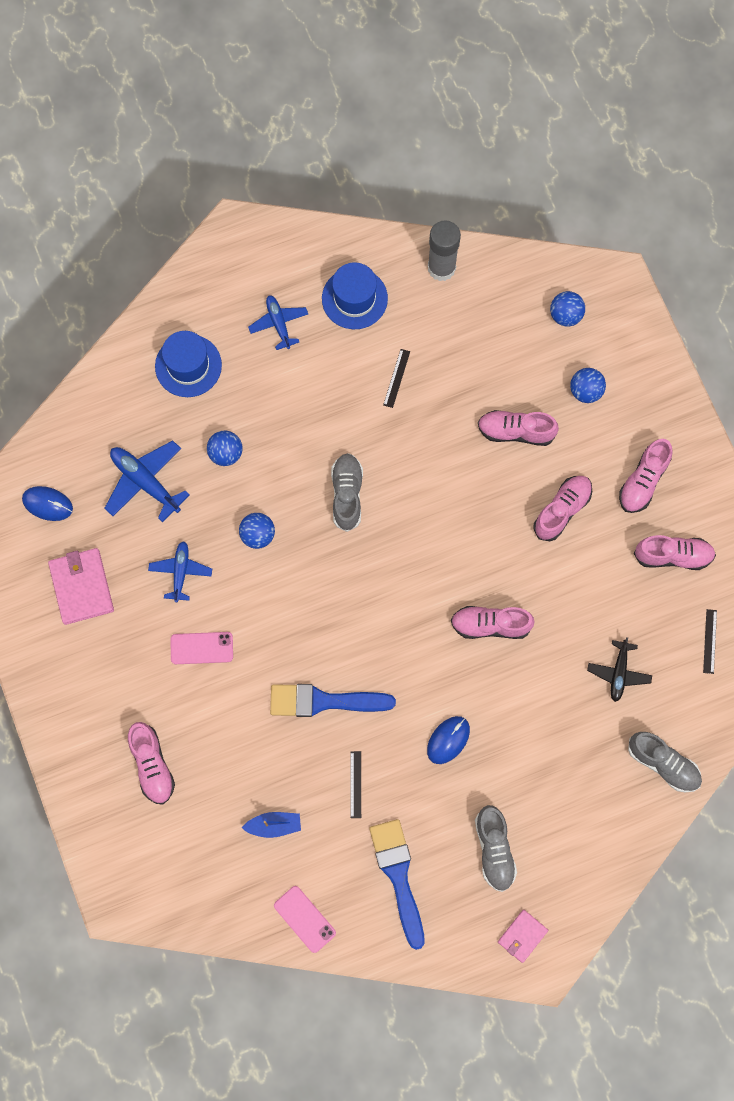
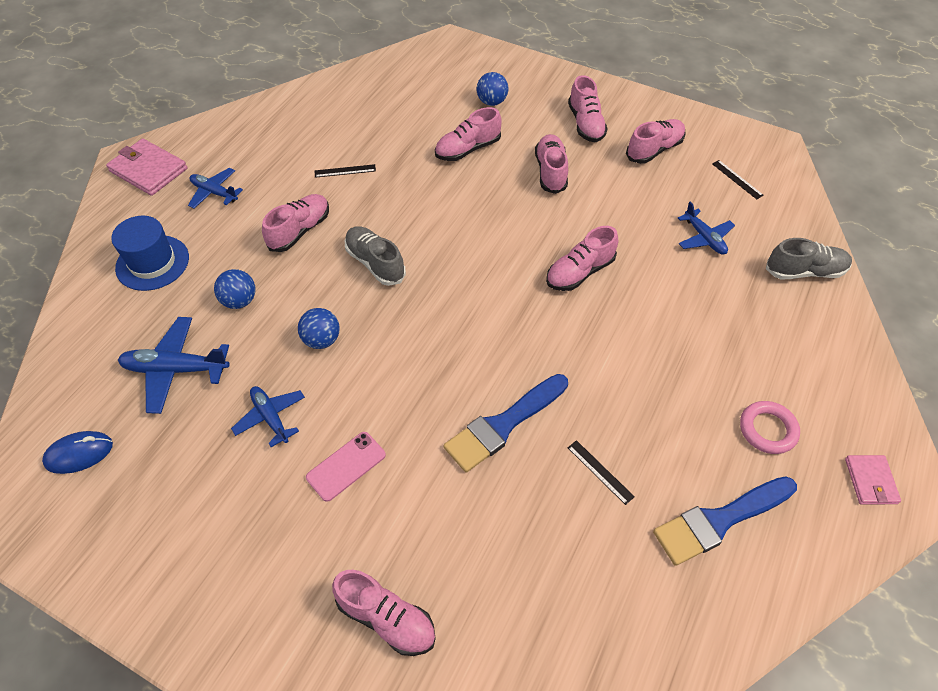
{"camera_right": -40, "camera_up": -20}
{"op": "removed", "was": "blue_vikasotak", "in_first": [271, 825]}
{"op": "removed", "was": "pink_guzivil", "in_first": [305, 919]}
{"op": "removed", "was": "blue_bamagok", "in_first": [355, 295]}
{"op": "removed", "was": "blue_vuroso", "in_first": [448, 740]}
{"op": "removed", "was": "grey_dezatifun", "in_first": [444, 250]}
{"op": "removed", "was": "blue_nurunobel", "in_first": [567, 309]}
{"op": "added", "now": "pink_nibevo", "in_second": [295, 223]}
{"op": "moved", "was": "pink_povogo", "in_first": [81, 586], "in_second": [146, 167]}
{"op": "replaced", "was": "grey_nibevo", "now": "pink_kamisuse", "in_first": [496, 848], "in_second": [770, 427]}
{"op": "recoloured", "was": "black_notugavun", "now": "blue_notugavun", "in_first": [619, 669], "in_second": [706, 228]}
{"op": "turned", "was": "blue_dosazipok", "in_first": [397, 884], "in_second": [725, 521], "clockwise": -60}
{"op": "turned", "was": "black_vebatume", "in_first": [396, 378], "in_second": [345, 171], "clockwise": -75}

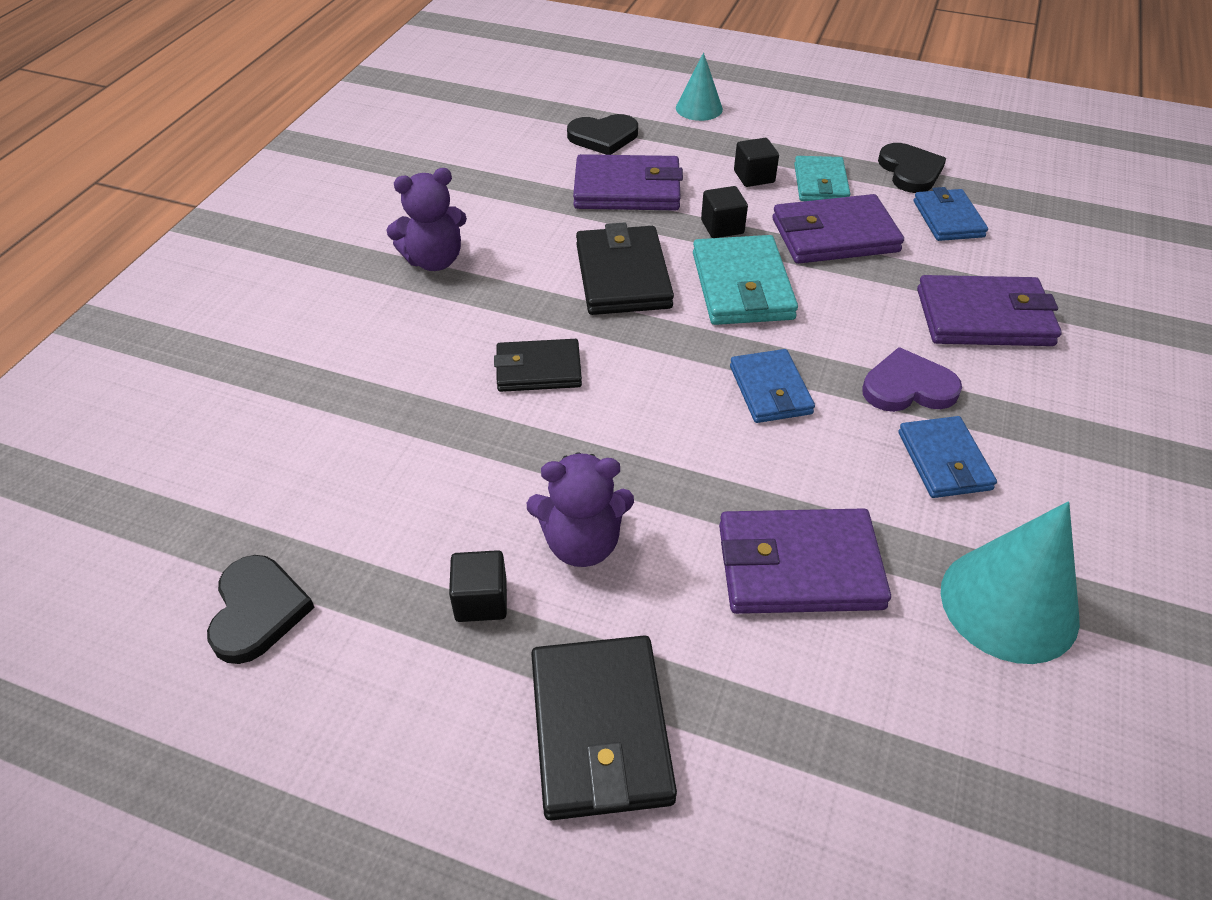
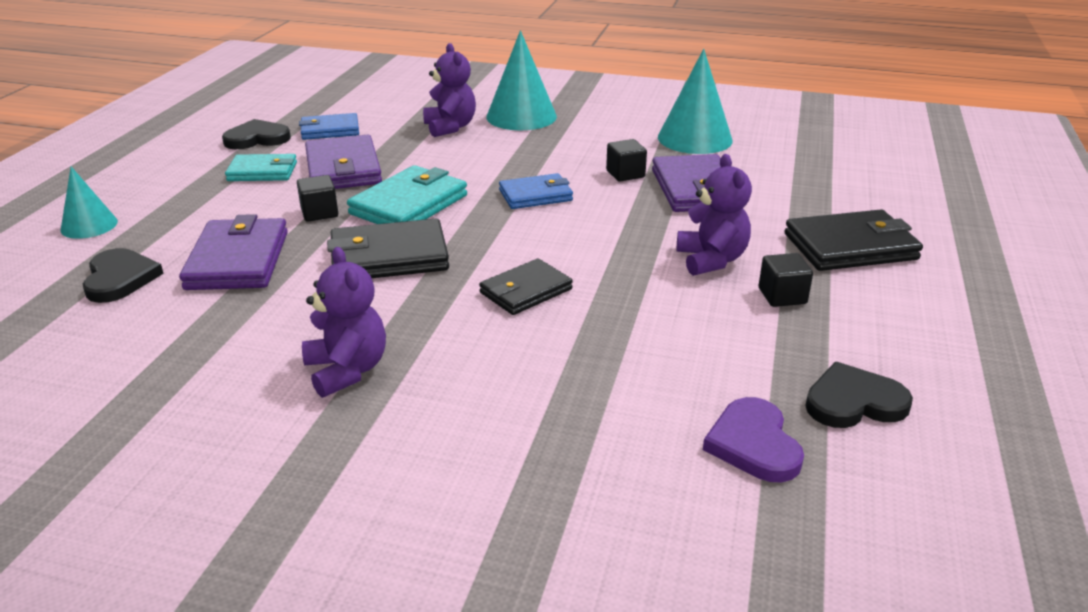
{"camera_right": -95, "camera_up": -15}
{"op": "removed", "was": "blue_povogo", "in_first": [947, 457]}
{"op": "added", "now": "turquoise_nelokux", "in_second": [521, 80]}
{"op": "moved", "was": "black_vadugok", "in_first": [756, 162], "in_second": [626, 160]}
{"op": "moved", "was": "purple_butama", "in_first": [912, 379], "in_second": [753, 439]}
{"op": "replaced", "was": "purple_povogo", "now": "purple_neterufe", "in_first": [989, 310], "in_second": [449, 90]}
{"op": "turned", "was": "black_povogo", "in_first": [538, 365], "in_second": [526, 287], "clockwise": 60}
{"op": "turned", "was": "turquoise_povogo", "in_first": [745, 280], "in_second": [407, 194], "clockwise": -45}

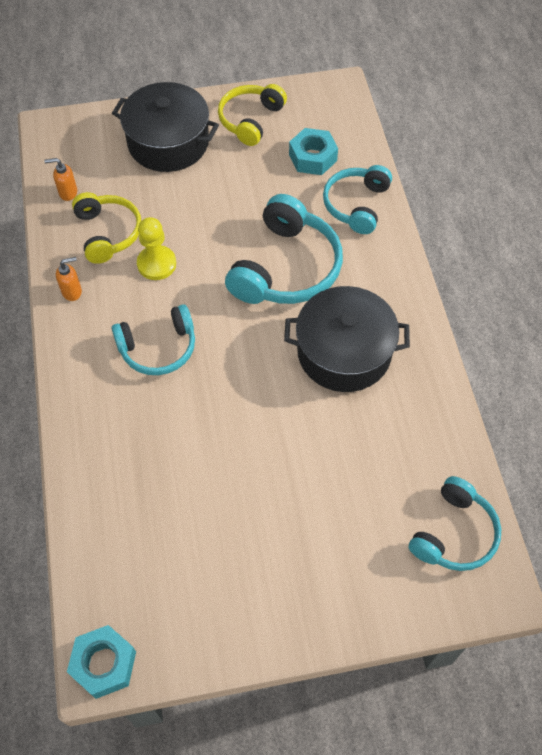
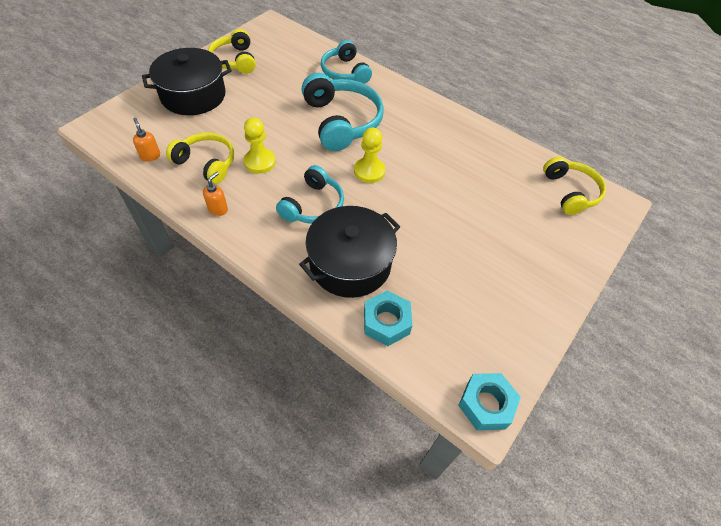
{"camera_right": -45, "camera_up": -5}
{"op": "added", "now": "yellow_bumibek", "in_second": [369, 155]}
{"op": "moved", "was": "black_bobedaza", "in_first": [347, 339], "in_second": [349, 252]}
{"op": "moved", "was": "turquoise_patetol", "in_first": [313, 151], "in_second": [388, 318]}
{"op": "recoloured", "was": "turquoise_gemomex", "now": "yellow_gemomex", "in_first": [455, 523], "in_second": [574, 186]}
{"op": "turned", "was": "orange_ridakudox", "in_first": [60, 179], "in_second": [146, 140], "clockwise": 105}

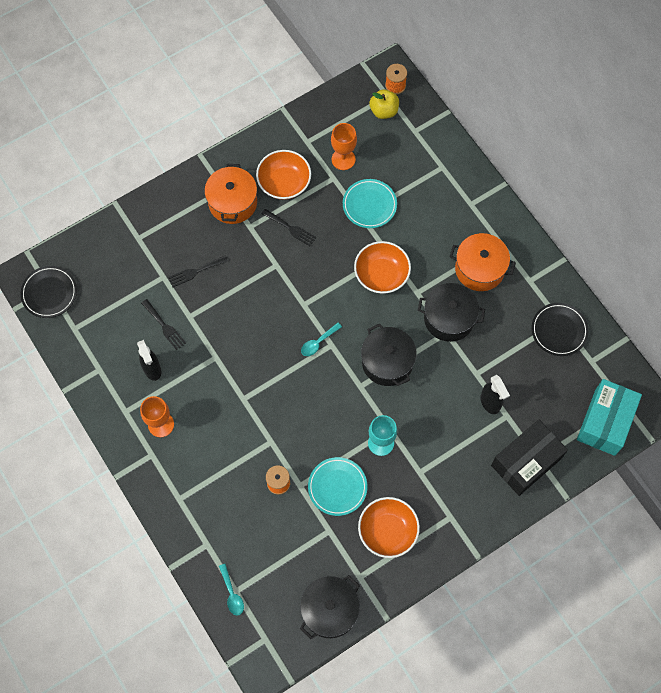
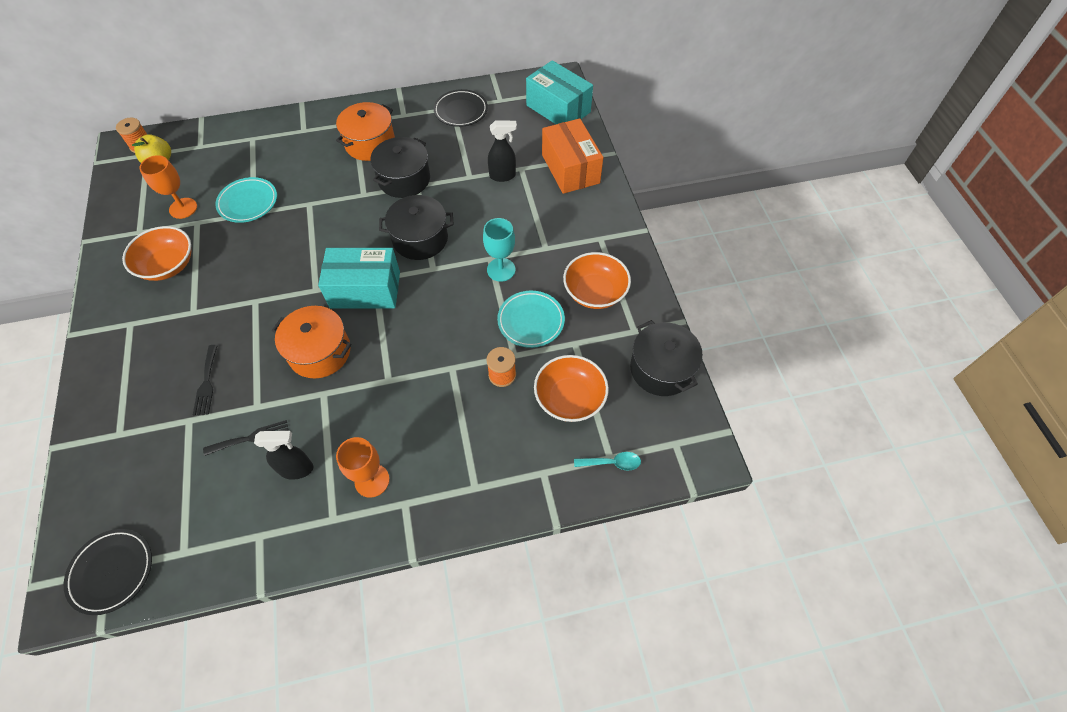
{"camera_right": -70, "camera_up": -10}
{"op": "removed", "was": "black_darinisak", "in_first": [288, 227]}
{"op": "moved", "was": "orange_bobedaza", "in_first": [230, 194], "in_second": [312, 342]}
{"op": "moved", "was": "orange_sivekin", "in_first": [382, 267], "in_second": [571, 388]}
{"op": "replaced", "was": "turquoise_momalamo", "now": "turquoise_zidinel", "in_first": [321, 339], "in_second": [359, 278]}
{"op": "recoloured", "was": "black_zidinel", "now": "orange_zidinel", "in_first": [529, 458], "in_second": [572, 156]}

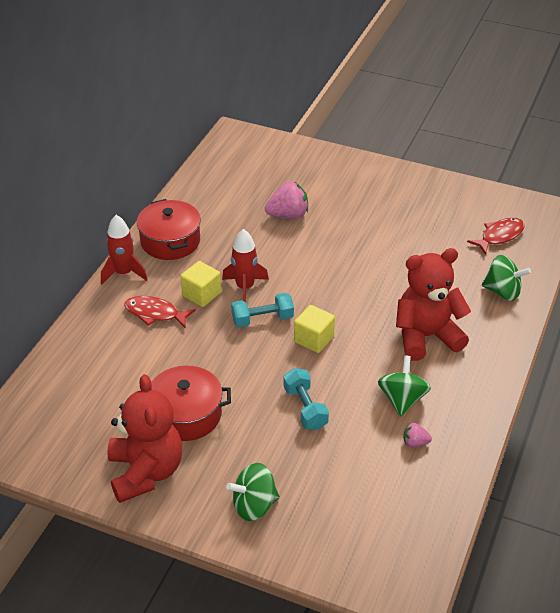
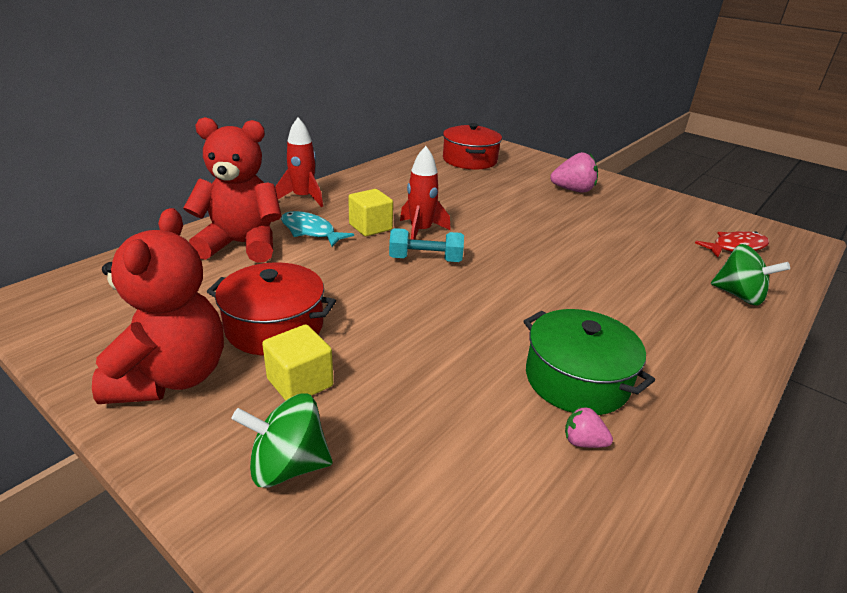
{"camera_right": 15, "camera_up": -10}
{"op": "removed", "was": "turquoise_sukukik", "in_first": [306, 399]}
{"op": "moved", "was": "red_bobedaza", "in_first": [169, 229], "in_second": [472, 146]}
{"op": "moved", "was": "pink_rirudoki", "in_first": [286, 200], "in_second": [574, 172]}
{"op": "moved", "was": "yellow_vadugok", "in_first": [314, 329], "in_second": [297, 362]}
{"op": "moved", "was": "red_neterufe", "in_first": [433, 304], "in_second": [232, 190]}
{"op": "replaced", "was": "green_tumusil", "now": "green_bobedaza", "in_first": [404, 386], "in_second": [589, 362]}
{"op": "recoloured", "was": "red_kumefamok", "now": "turquoise_kumefamok", "in_first": [160, 312], "in_second": [317, 229]}

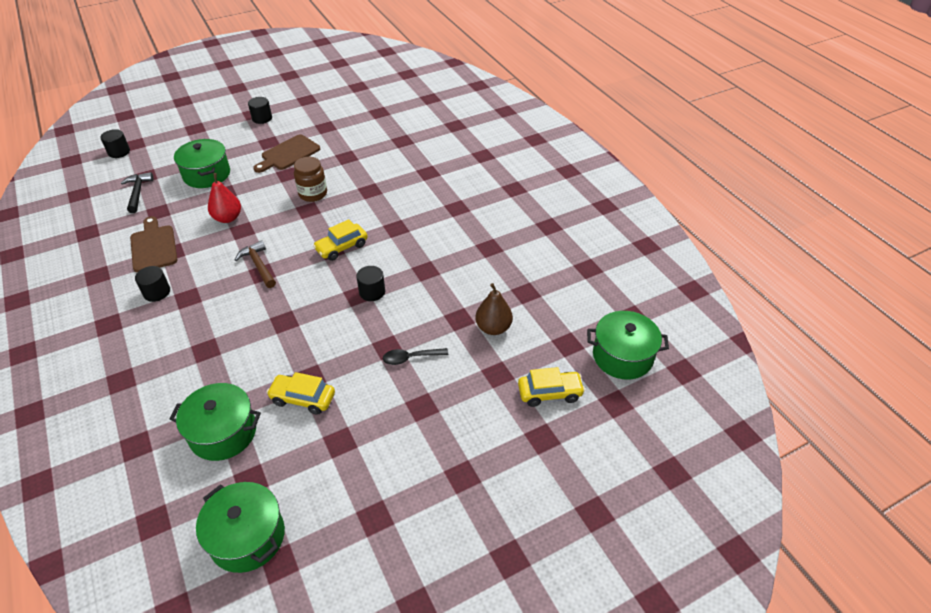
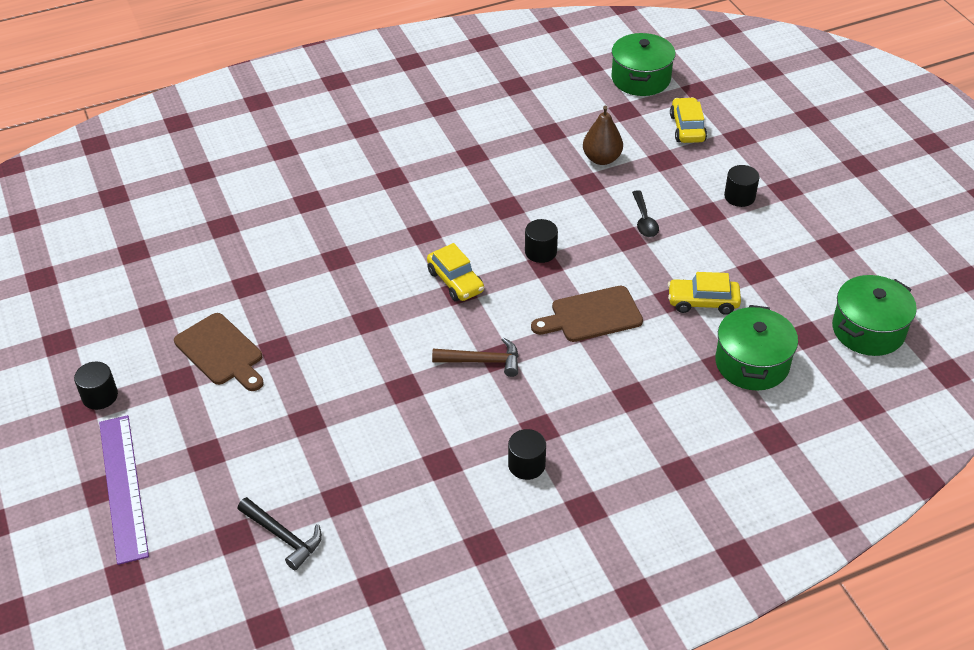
{"camera_right": -85, "camera_up": 0}
{"op": "removed", "was": "green_bobedaza", "in_first": [202, 163]}
{"op": "removed", "was": "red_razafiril", "in_first": [224, 198]}
{"op": "removed", "was": "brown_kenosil", "in_first": [310, 179]}
{"op": "added", "now": "purple_vebatume", "in_second": [124, 490]}
{"op": "moved", "was": "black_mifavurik", "in_first": [115, 143], "in_second": [741, 186]}
{"op": "moved", "was": "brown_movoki", "in_first": [154, 244], "in_second": [587, 314]}
{"op": "turned", "was": "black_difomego", "in_first": [137, 192], "in_second": [280, 533], "clockwise": -135}
{"op": "turned", "was": "brown_difomego", "in_first": [255, 264], "in_second": [475, 357], "clockwise": -150}
{"op": "turned", "was": "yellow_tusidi", "in_first": [300, 393], "in_second": [704, 293], "clockwise": 75}

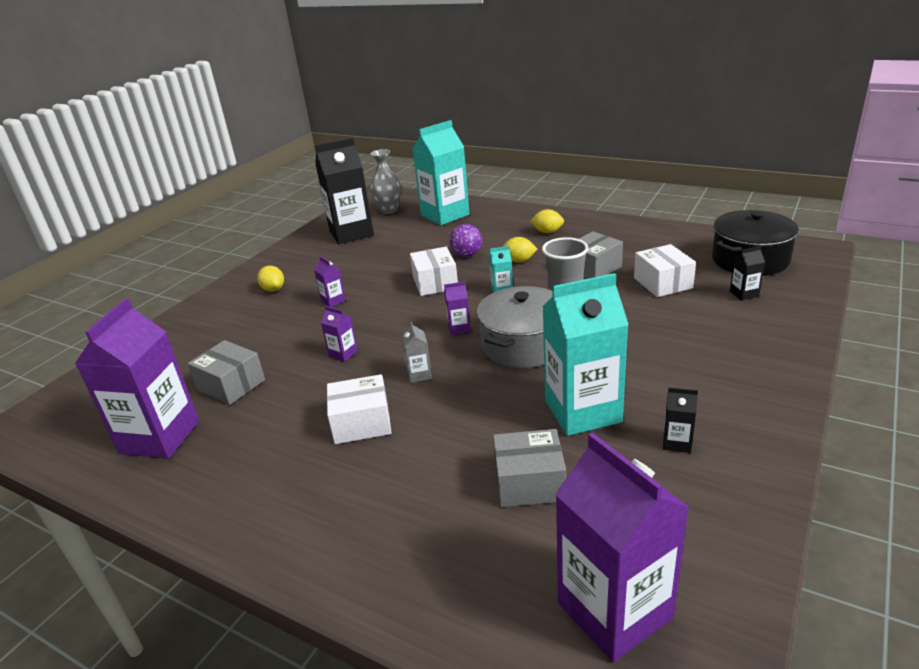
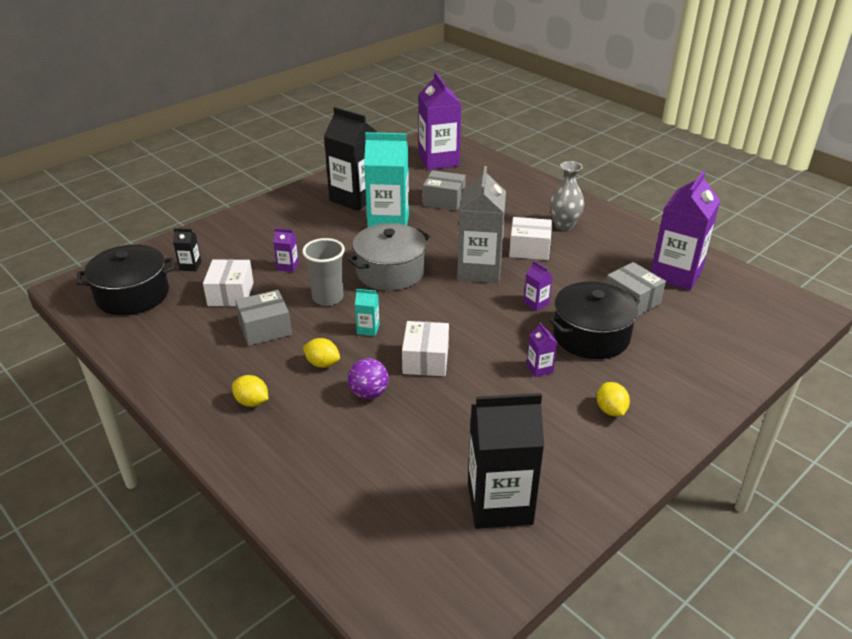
{"camera_right": -165, "camera_up": 5}
{"op": "removed", "was": "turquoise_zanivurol", "in_first": [441, 172]}
{"op": "added", "now": "black_bobedaza", "in_second": [594, 320]}
{"op": "moved", "was": "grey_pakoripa", "in_first": [385, 181], "in_second": [567, 195]}
{"op": "moved", "was": "purple_zanivurol", "in_first": [457, 308], "in_second": [286, 250]}
{"op": "resized", "was": "grey_zanivurol", "in_first": [417, 352], "in_second": [481, 224], "ratio": 2.38}
{"op": "resized", "was": "black_zanivurol", "in_first": [680, 420], "in_second": [350, 159], "ratio": 2.38}

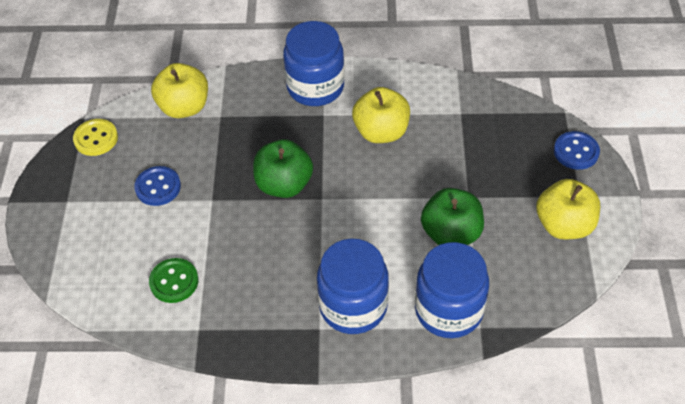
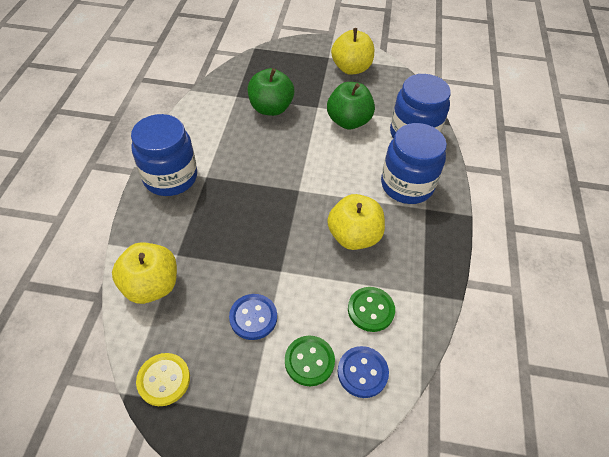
{"camera_right": -85, "camera_up": 0}
{"op": "added", "now": "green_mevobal", "in_second": [310, 361]}
{"op": "moved", "was": "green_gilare", "in_first": [283, 168], "in_second": [271, 92]}
{"op": "moved", "was": "yellow_gilare", "in_first": [381, 115], "in_second": [356, 222]}
{"op": "moved", "was": "blue_mevobal", "in_first": [577, 150], "in_second": [363, 372]}

